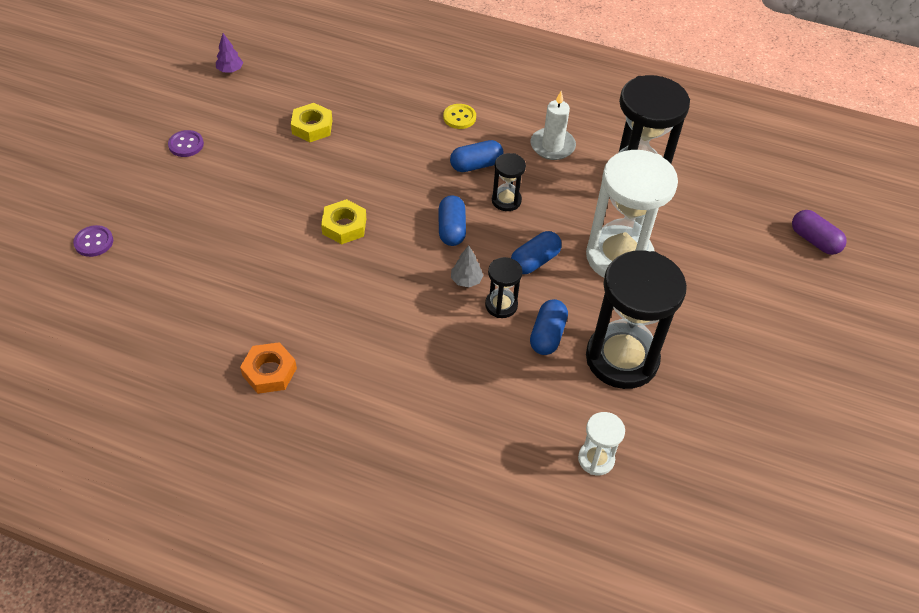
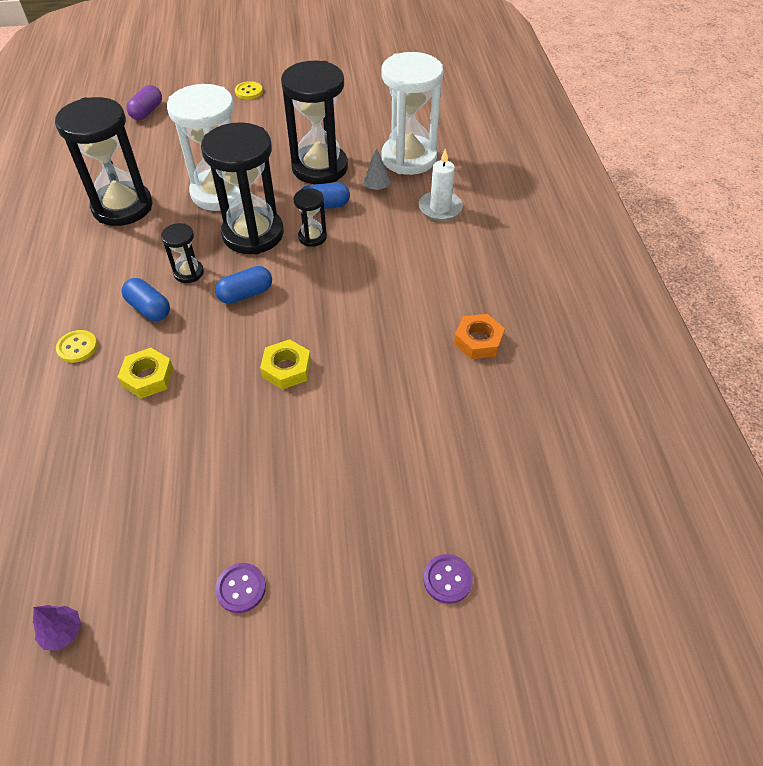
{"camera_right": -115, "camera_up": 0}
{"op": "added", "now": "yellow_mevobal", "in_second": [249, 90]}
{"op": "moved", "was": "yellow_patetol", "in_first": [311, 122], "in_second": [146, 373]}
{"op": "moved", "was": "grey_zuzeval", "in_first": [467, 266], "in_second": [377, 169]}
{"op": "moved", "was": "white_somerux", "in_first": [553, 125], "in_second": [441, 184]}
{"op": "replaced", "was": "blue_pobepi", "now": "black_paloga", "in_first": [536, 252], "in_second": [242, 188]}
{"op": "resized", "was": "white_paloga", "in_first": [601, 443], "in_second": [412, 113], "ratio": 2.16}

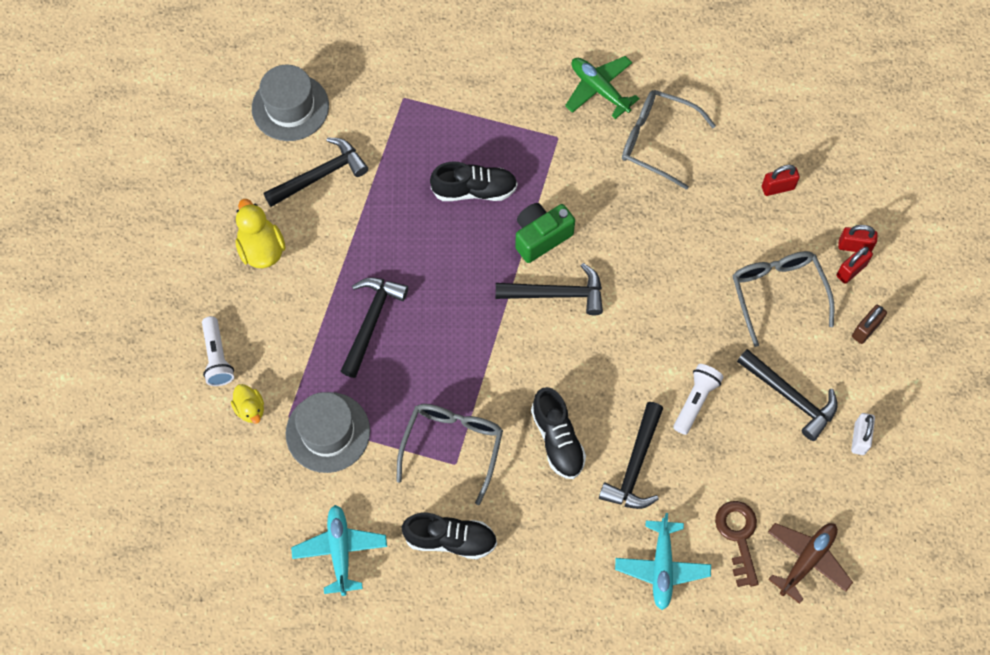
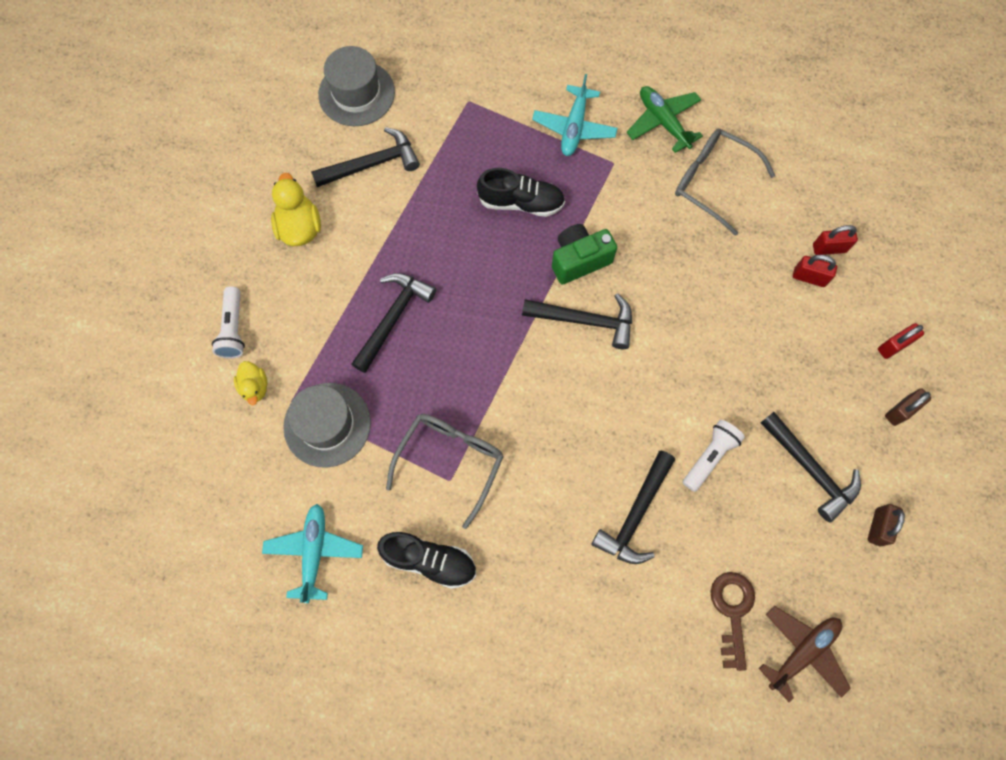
{"camera_right": 10, "camera_up": 5}
{"op": "removed", "was": "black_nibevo", "in_first": [558, 433]}
{"op": "removed", "was": "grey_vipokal", "in_first": [783, 299]}
{"op": "moved", "was": "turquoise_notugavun", "in_first": [663, 561], "in_second": [575, 115]}
{"op": "moved", "was": "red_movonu", "in_first": [858, 238], "in_second": [815, 271]}
{"op": "recoloured", "was": "white_movonu", "now": "brown_movonu", "in_first": [863, 434], "in_second": [886, 525]}

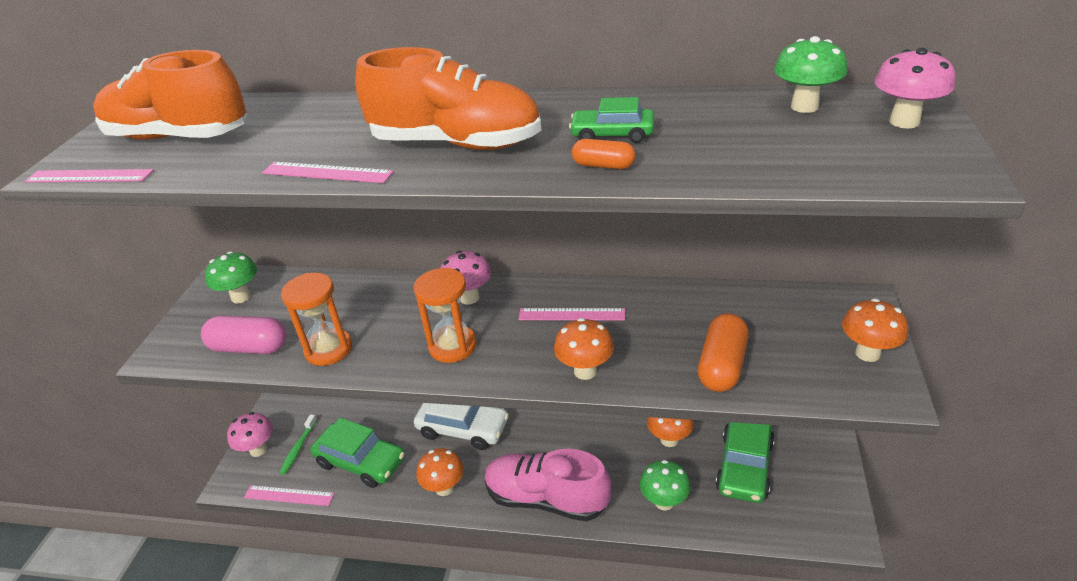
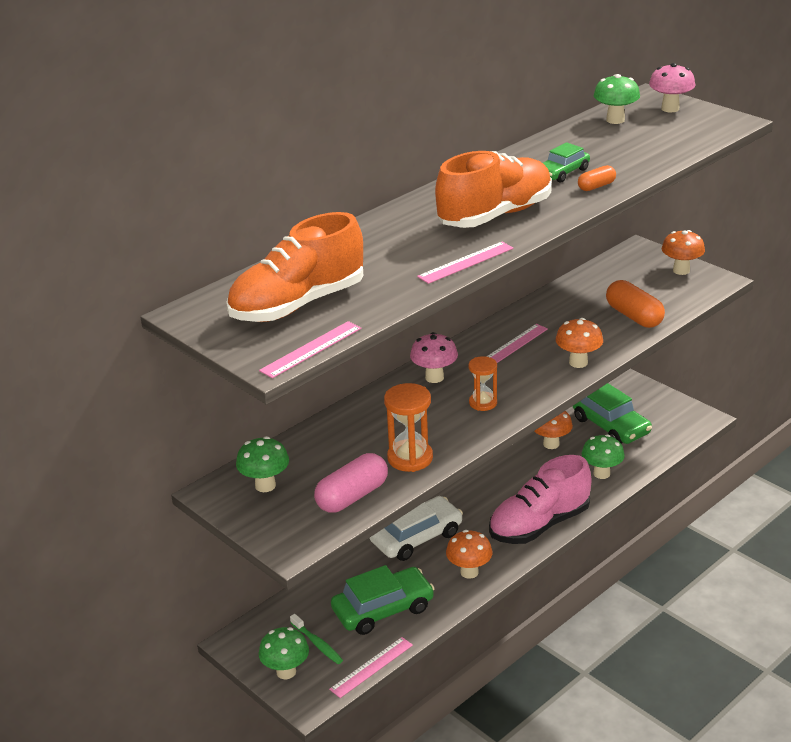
{"camera_right": -55, "camera_up": -5}
{"op": "recoloured", "was": "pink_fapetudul", "now": "green_fapetudul", "in_first": [250, 434], "in_second": [284, 653]}
{"op": "resized", "was": "orange_paloga", "in_first": [445, 315], "in_second": [483, 383], "ratio": 0.65}

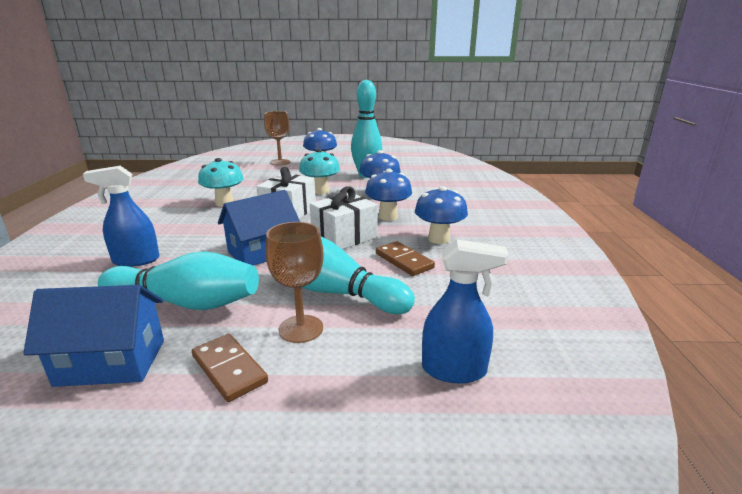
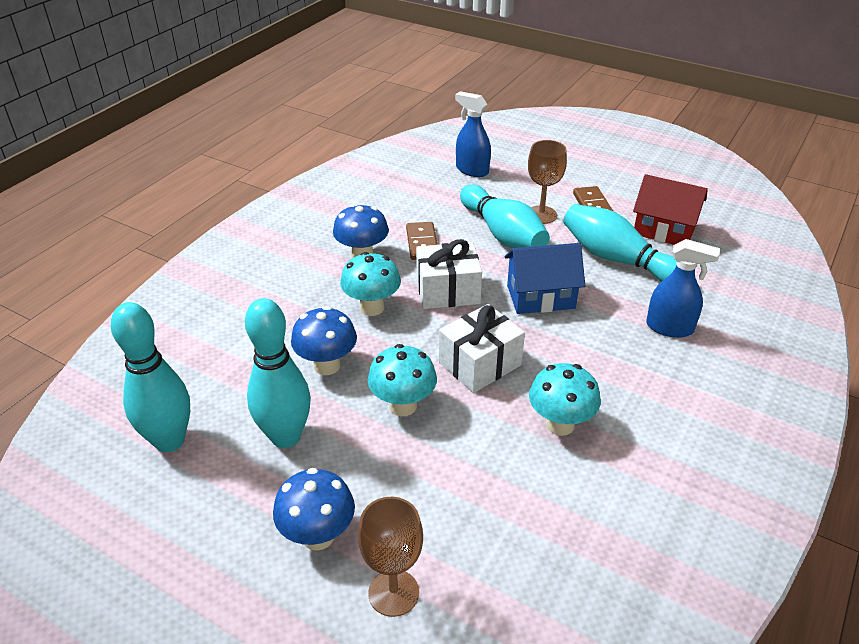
{"camera_right": -150, "camera_up": 15}
{"op": "added", "now": "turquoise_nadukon", "in_second": [150, 377]}
{"op": "recoloured", "was": "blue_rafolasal", "now": "red_rafolasal", "in_first": [93, 336], "in_second": [670, 209]}
{"op": "recoloured", "was": "blue_fapetudul", "now": "turquoise_fapetudul", "in_first": [388, 195], "in_second": [370, 284]}

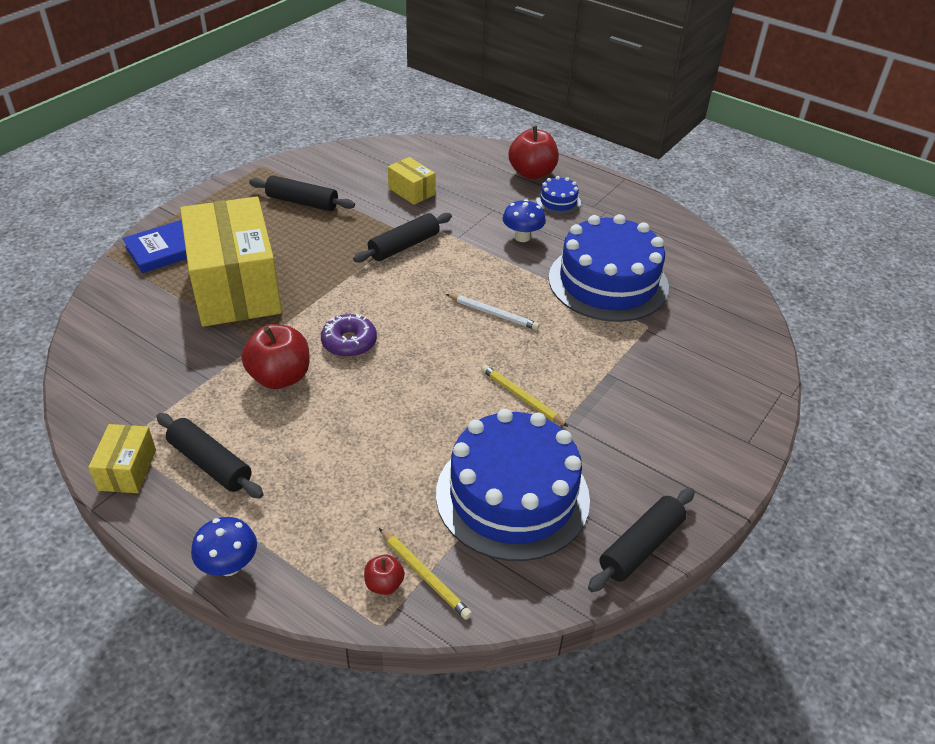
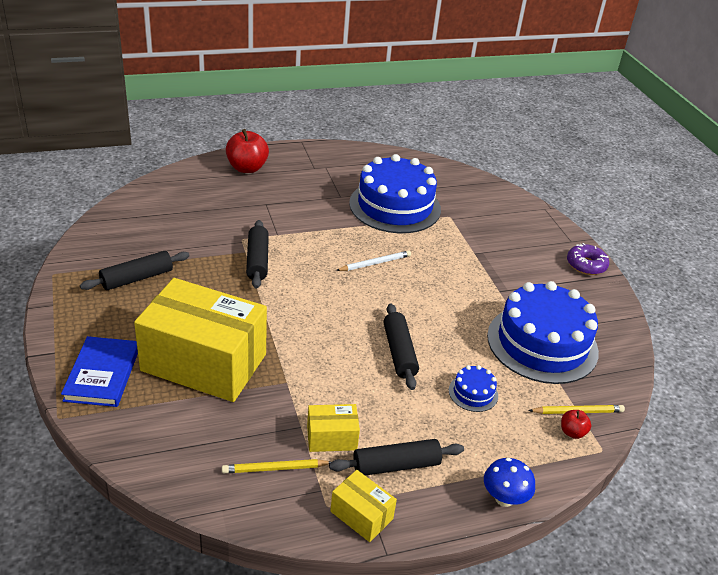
{"camera_right": -55, "camera_up": -5}
{"op": "removed", "was": "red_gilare", "in_first": [275, 356]}
{"op": "removed", "was": "blue_fapetudul", "in_first": [524, 220]}
{"op": "moved", "was": "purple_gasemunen", "in_first": [349, 335], "in_second": [588, 259]}
{"op": "moved", "was": "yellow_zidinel", "in_first": [411, 181], "in_second": [333, 428]}
{"op": "moved", "was": "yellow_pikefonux", "in_first": [524, 396], "in_second": [276, 466]}
{"op": "moved", "was": "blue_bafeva", "in_first": [558, 195], "in_second": [473, 388]}
{"op": "moved", "was": "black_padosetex", "in_first": [641, 540], "in_second": [401, 346]}

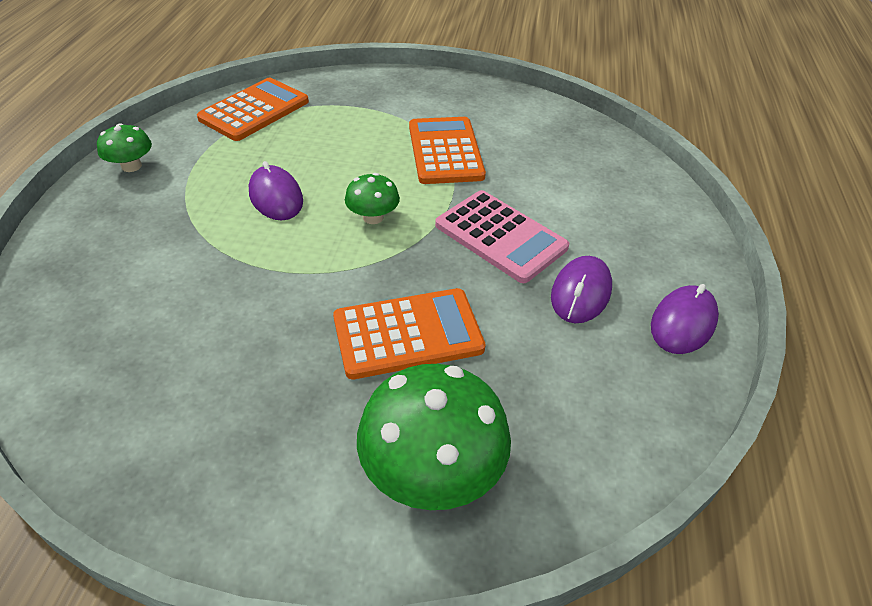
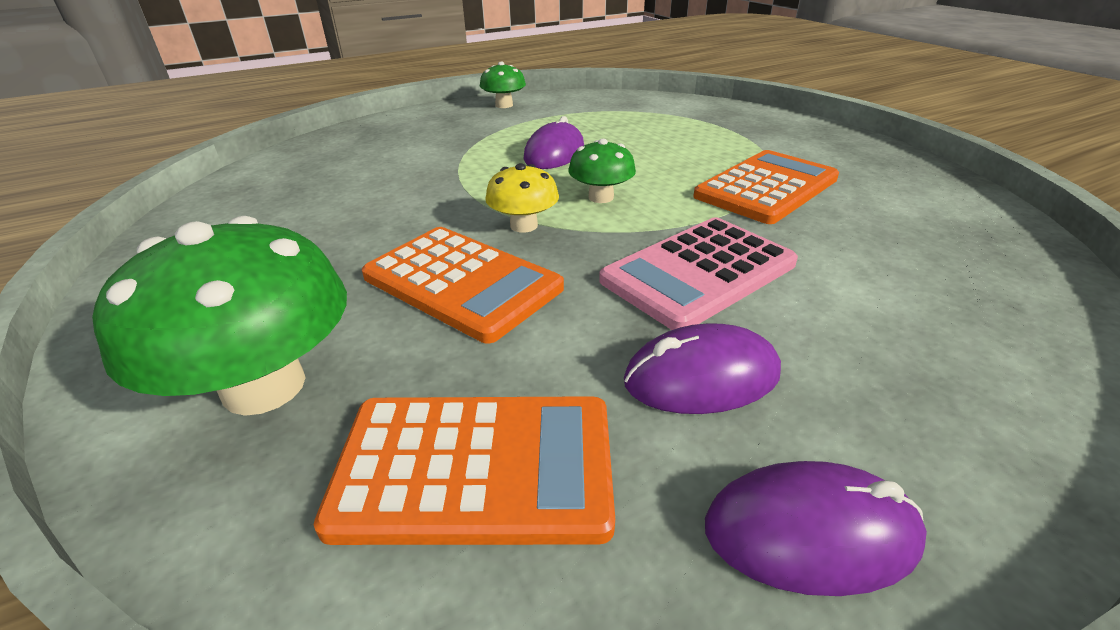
{"camera_right": 55, "camera_up": -10}
{"op": "added", "now": "yellow_fapetudul", "in_second": [522, 198]}
{"op": "moved", "was": "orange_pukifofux", "in_first": [253, 109], "in_second": [464, 470]}
{"op": "turned", "was": "pink_pukifofux", "in_first": [502, 236], "in_second": [698, 273], "clockwise": 45}

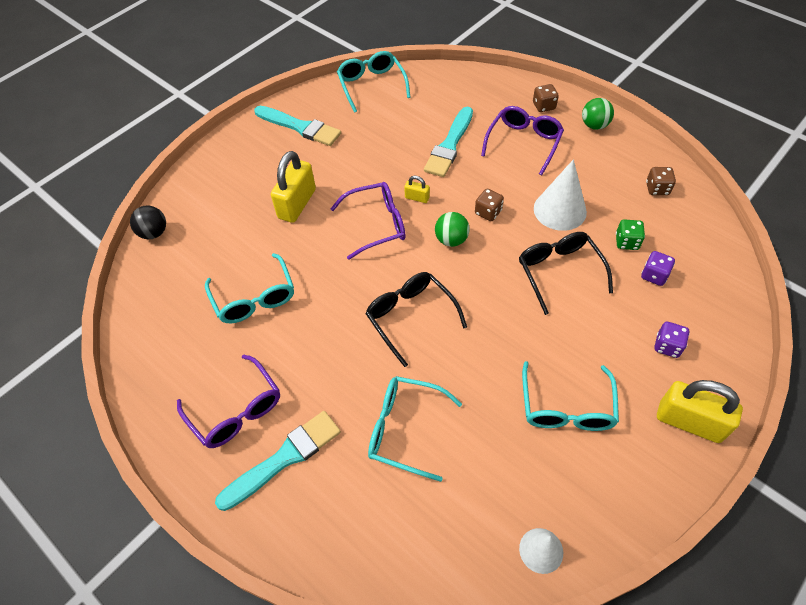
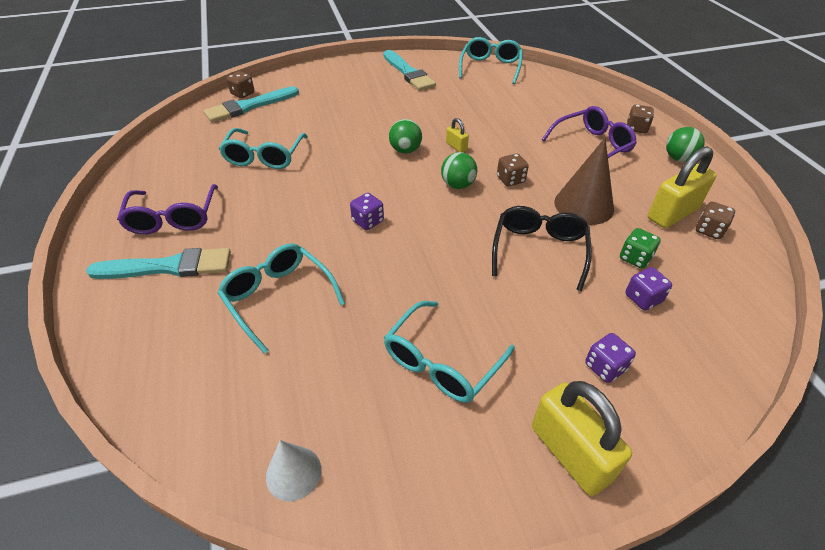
{"camera_right": 30, "camera_up": -10}
{"op": "moved", "was": "yellow_movonu", "in_first": [293, 187], "in_second": [682, 187]}
{"op": "moved", "was": "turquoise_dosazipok", "in_first": [448, 142], "in_second": [251, 104]}
{"op": "replaced", "was": "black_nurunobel", "now": "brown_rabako", "in_first": [148, 222], "in_second": [240, 84]}
{"op": "replaced", "was": "purple_vipokal", "now": "green_nurunobel", "in_first": [368, 221], "in_second": [405, 136]}
{"op": "replaced", "was": "black_vipokal", "now": "purple_rabako", "in_first": [416, 319], "in_second": [367, 211]}
{"op": "recoloured", "was": "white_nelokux", "now": "brown_nelokux", "in_first": [560, 195], "in_second": [584, 181]}

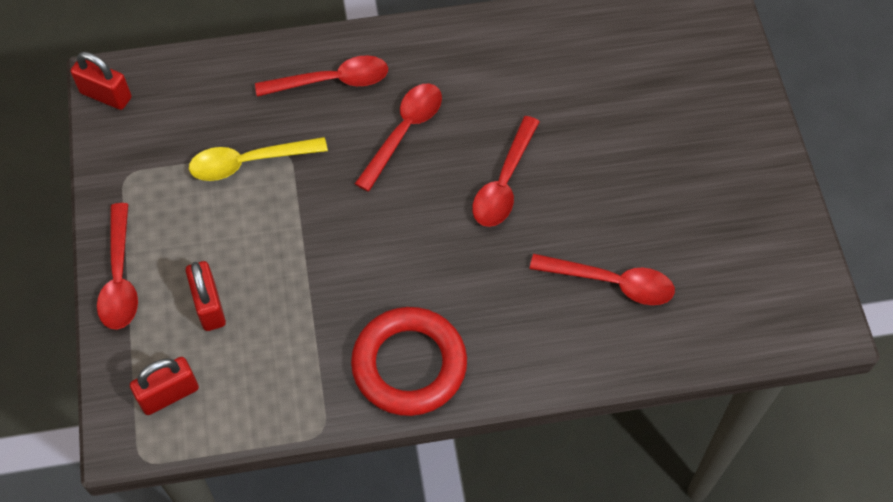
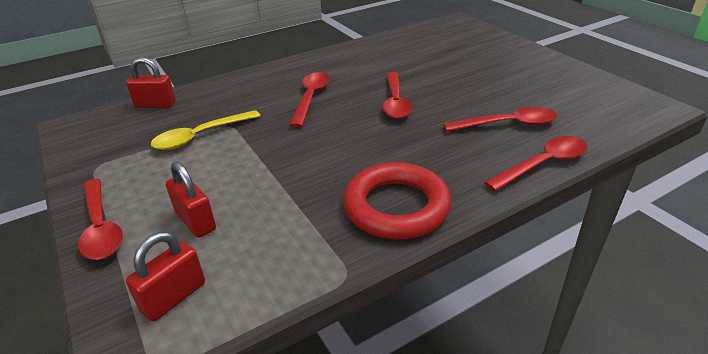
{"camera_right": -20, "camera_up": -25}
{"op": "moved", "was": "red_movonu", "in_first": [101, 81], "in_second": [151, 82]}
{"op": "moved", "was": "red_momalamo", "in_first": [321, 76], "in_second": [535, 163]}

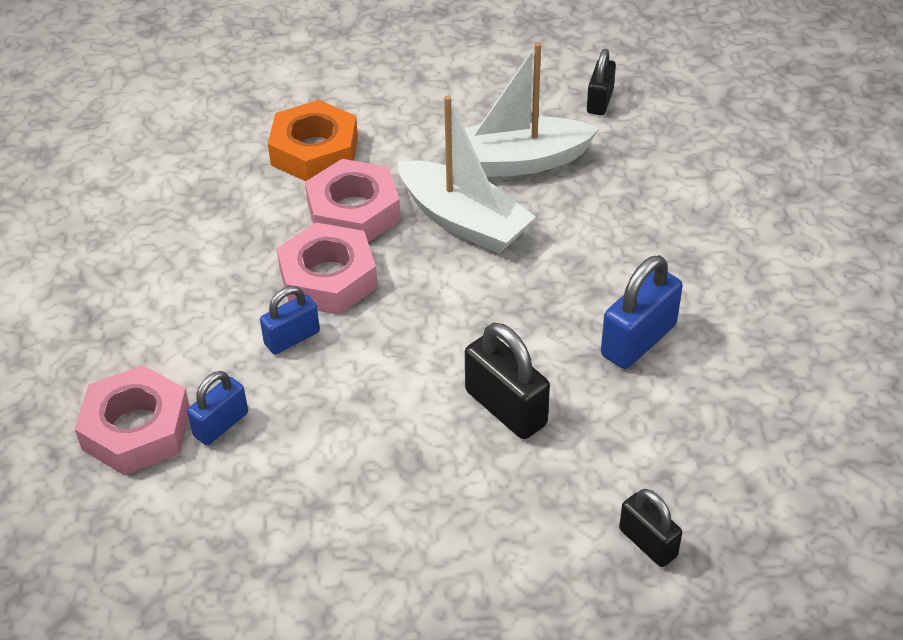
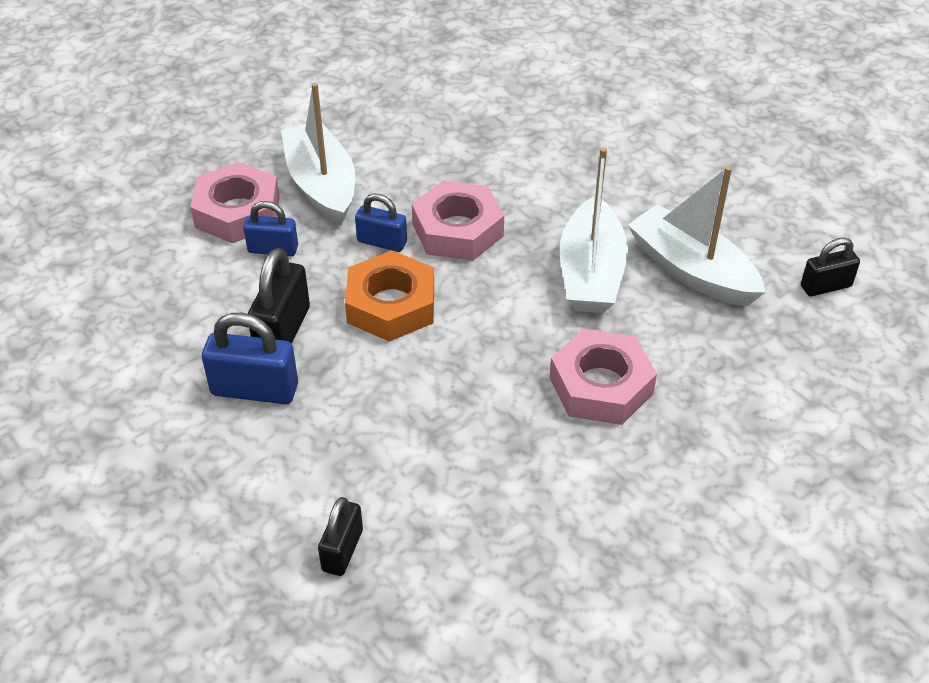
{"camera_right": 55, "camera_up": 0}
{"op": "added", "now": "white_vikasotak", "in_second": [318, 154]}
{"op": "moved", "was": "orange_patetol", "in_first": [313, 140], "in_second": [389, 296]}
{"op": "moved", "was": "pink_patetol", "in_first": [353, 200], "in_second": [603, 377]}
{"op": "moved", "was": "black_movonu", "in_first": [507, 381], "in_second": [279, 296]}
{"op": "moved", "was": "blue_movonu", "in_first": [642, 312], "in_second": [250, 358]}

